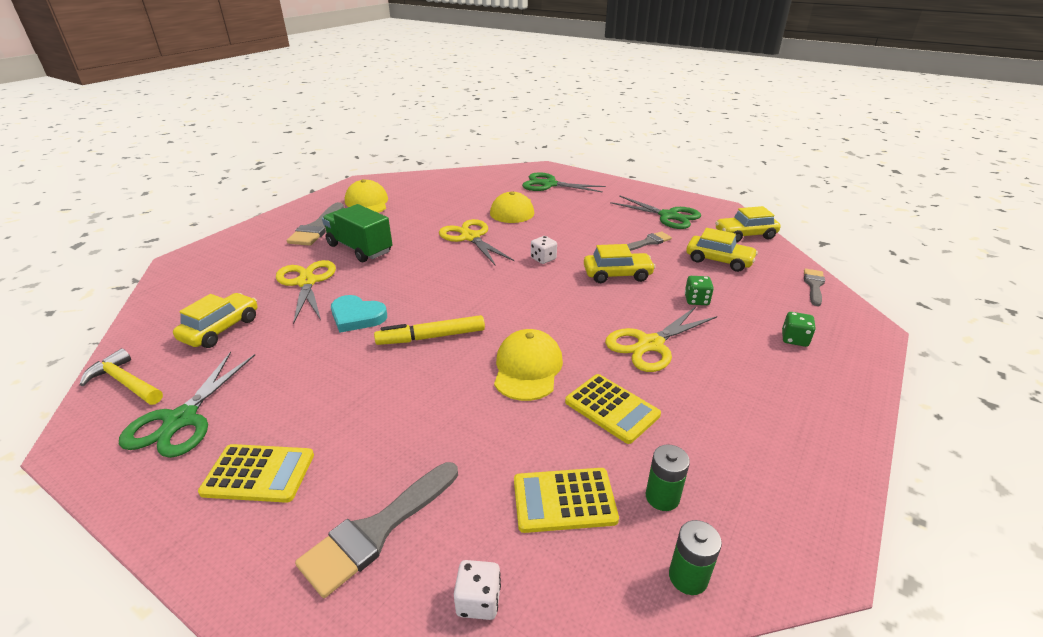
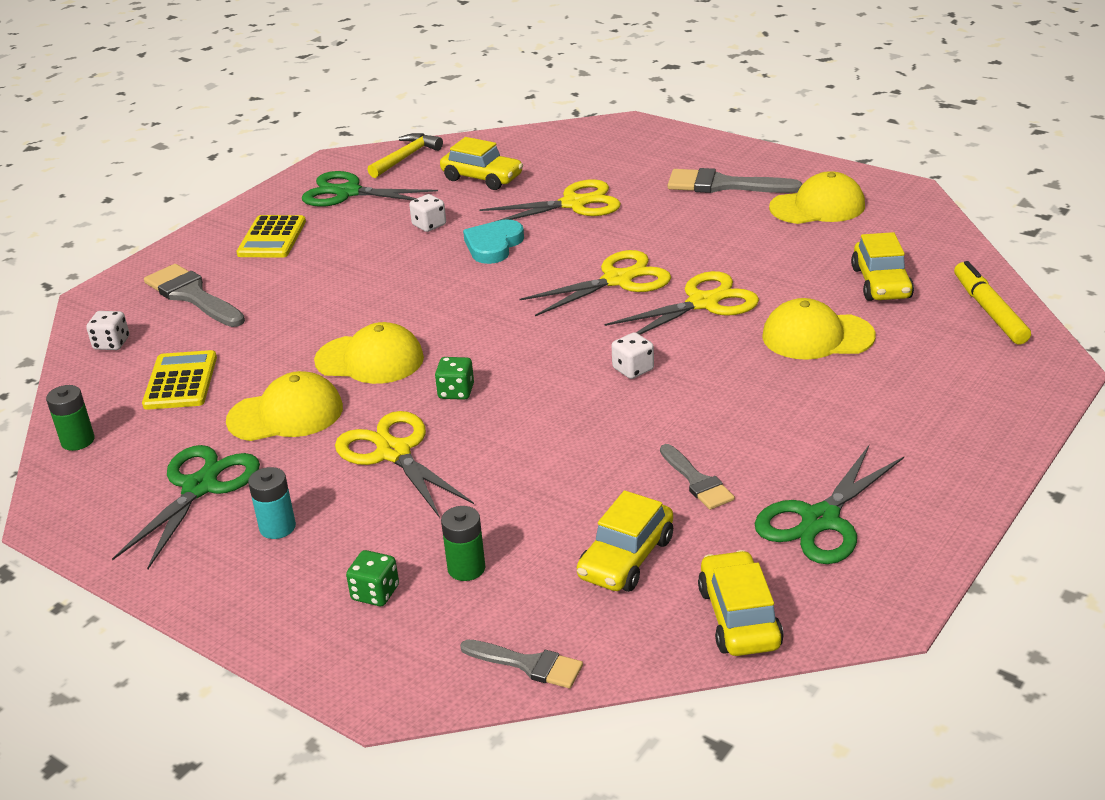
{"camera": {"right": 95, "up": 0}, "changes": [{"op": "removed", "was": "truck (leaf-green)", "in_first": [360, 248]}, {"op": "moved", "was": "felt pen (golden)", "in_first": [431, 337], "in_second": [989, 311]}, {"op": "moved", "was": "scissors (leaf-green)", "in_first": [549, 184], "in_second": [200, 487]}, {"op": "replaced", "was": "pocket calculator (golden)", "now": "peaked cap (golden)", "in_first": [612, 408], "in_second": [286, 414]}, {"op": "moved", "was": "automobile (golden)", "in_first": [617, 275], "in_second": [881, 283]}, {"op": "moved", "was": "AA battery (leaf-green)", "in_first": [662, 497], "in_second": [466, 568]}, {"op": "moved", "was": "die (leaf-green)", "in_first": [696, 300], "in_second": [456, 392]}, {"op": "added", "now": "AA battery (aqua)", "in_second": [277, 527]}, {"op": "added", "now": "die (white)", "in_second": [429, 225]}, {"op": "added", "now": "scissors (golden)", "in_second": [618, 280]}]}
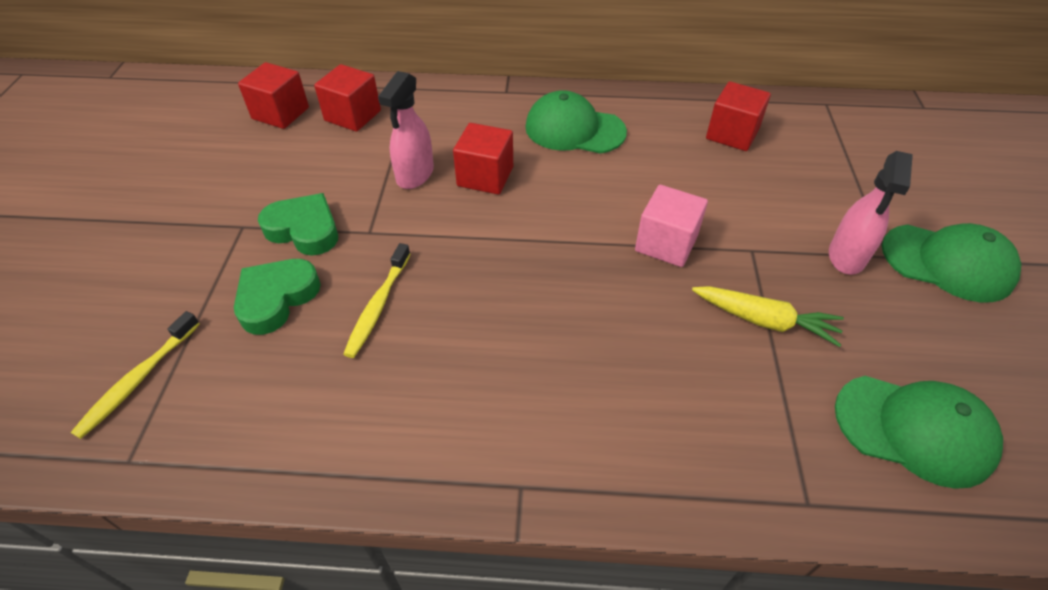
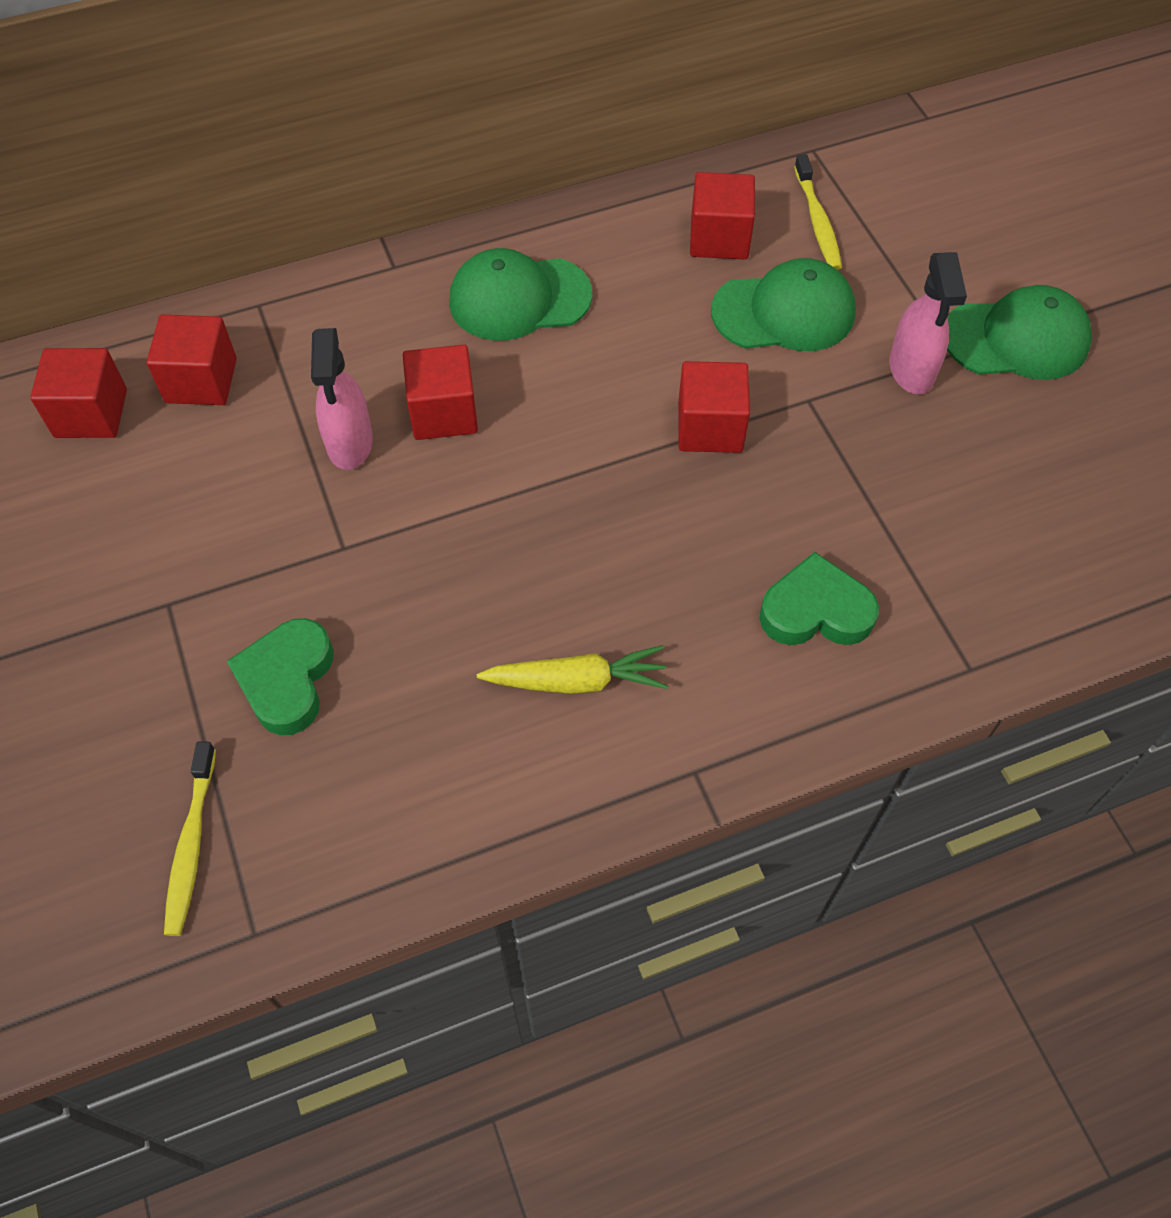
{"camera": {"right": -25, "up": 10}, "changes": [{"op": "moved", "was": "heart shape (leaf-green)", "in_first": [304, 229], "in_second": [816, 611]}, {"op": "moved", "was": "tooth brush (golden)", "in_first": [378, 306], "in_second": [817, 221]}, {"op": "recoloured", "was": "cube (rose-pink)", "now": "cube (red)", "in_first": [666, 243], "in_second": [710, 427]}, {"op": "moved", "was": "toy carrot (golden)", "in_first": [764, 320], "in_second": [576, 681]}, {"op": "moved", "was": "peaked cap (leaf-green)", "in_first": [914, 429], "in_second": [784, 312]}]}
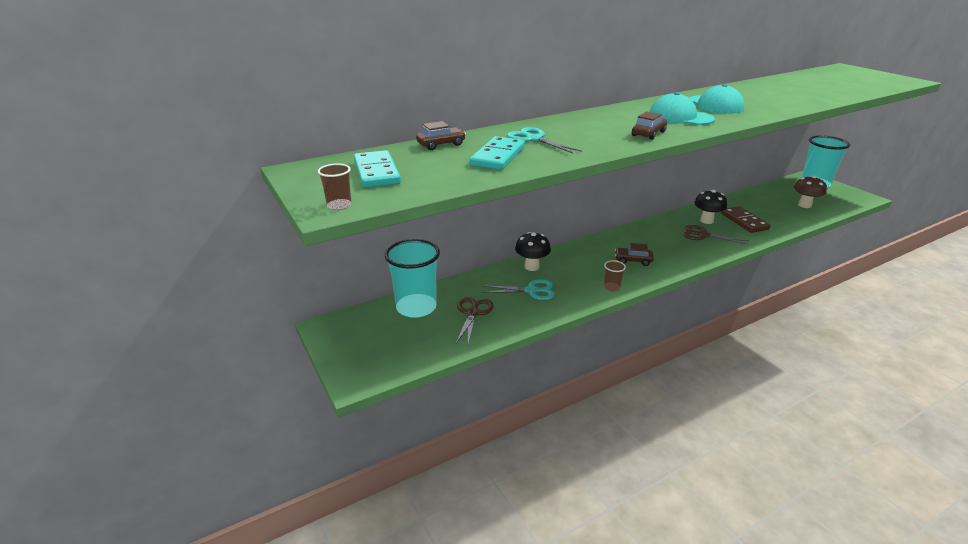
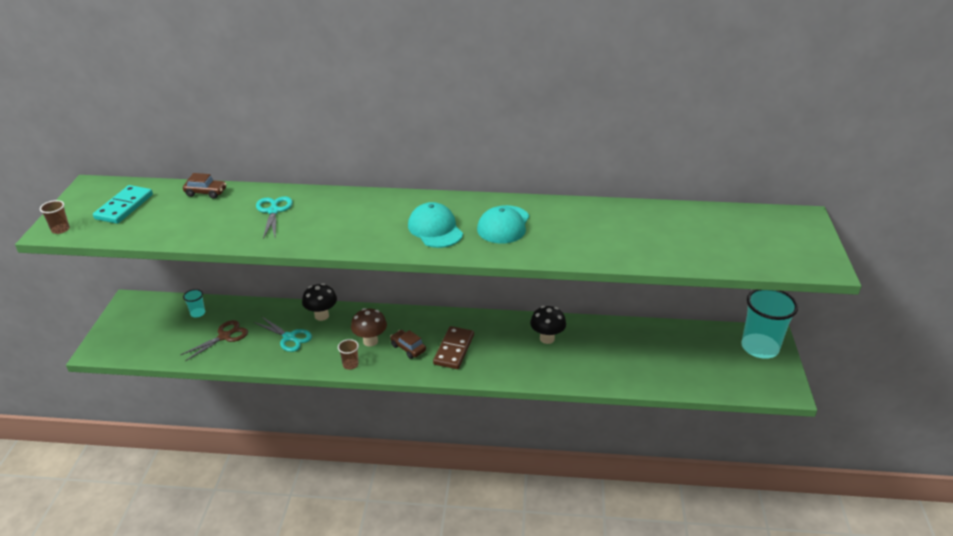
{"camera": {"right": 35, "up": 5}, "changes": [{"op": "resized", "was": "tumbler (aqua)", "in_first": [416, 307], "in_second": [198, 313], "ratio": 0.42}, {"op": "removed", "was": "domino tile (aqua)", "in_first": [498, 156]}, {"op": "removed", "was": "automobile (russet)", "in_first": [648, 134]}, {"op": "removed", "was": "scissors (russet)", "in_first": [703, 235]}, {"op": "moved", "was": "domino tile (russet)", "in_first": [744, 221], "in_second": [454, 349]}, {"op": "moved", "was": "mushroom (russet)", "in_first": [804, 205], "in_second": [370, 341]}]}
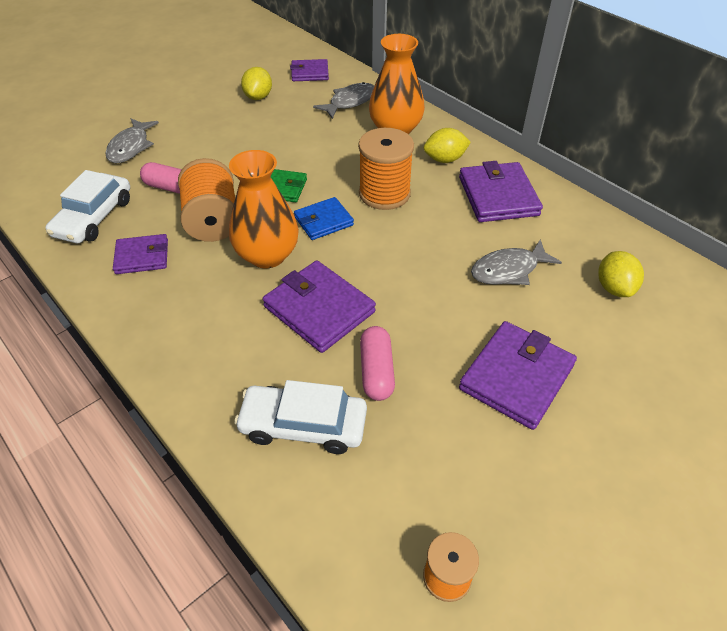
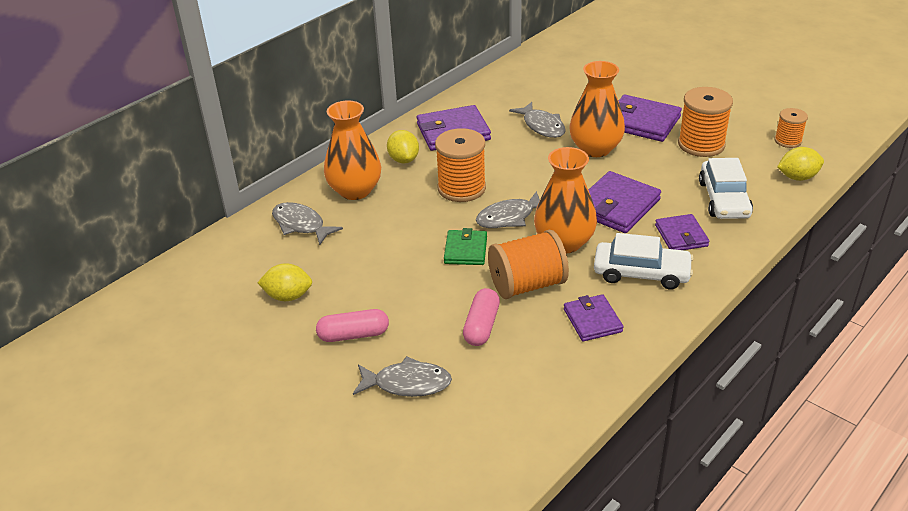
{"camera": {"right": -95, "up": -10}, "changes": [{"op": "moved", "was": "automobile (white)", "in_first": [94, 217], "in_second": [641, 273]}, {"op": "moved", "was": "card wallet (purple)", "in_first": [310, 73], "in_second": [681, 236]}, {"op": "replaced", "was": "card wallet (royal blue)", "now": "toy fish (gray)", "in_first": [323, 221], "in_second": [509, 217]}, {"op": "moved", "was": "capsule (rose-pink)", "in_first": [376, 371], "in_second": [353, 335]}, {"op": "moved", "was": "citrus fruit (golden)", "in_first": [614, 288], "in_second": [797, 177]}, {"op": "added", "now": "tall vase (orange)", "in_second": [595, 149]}, {"op": "added", "now": "reel of thread (orange)", "in_second": [701, 144]}]}
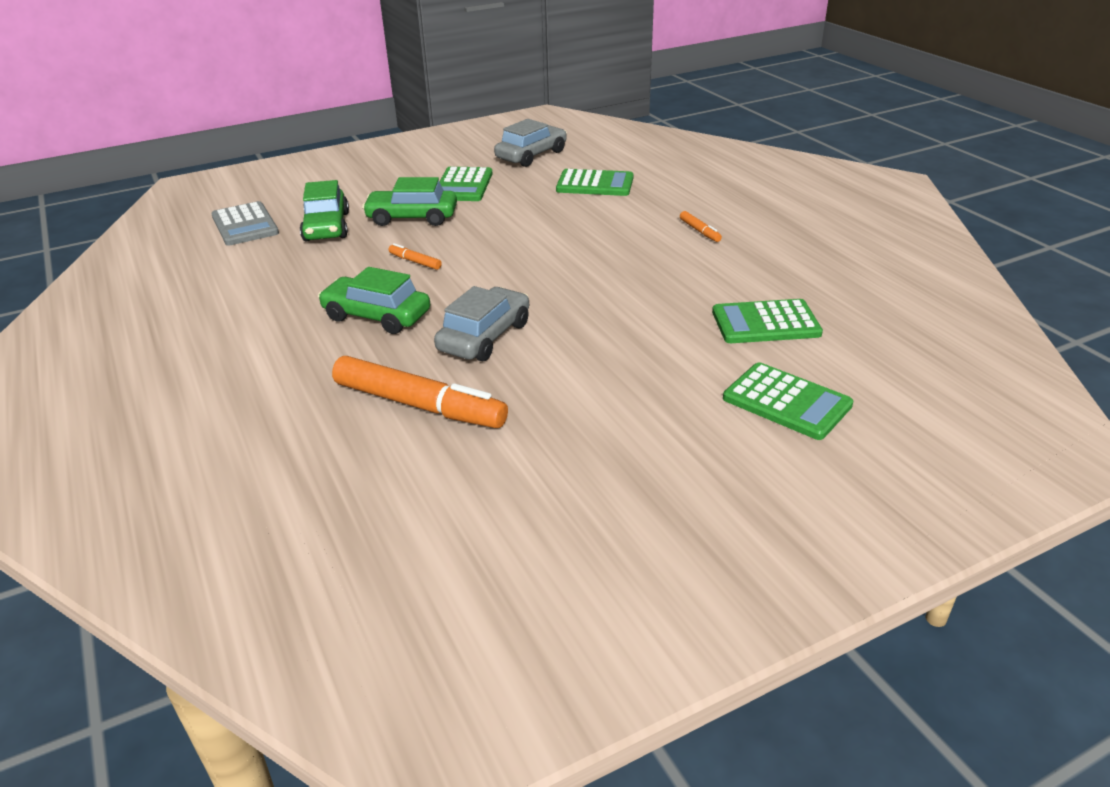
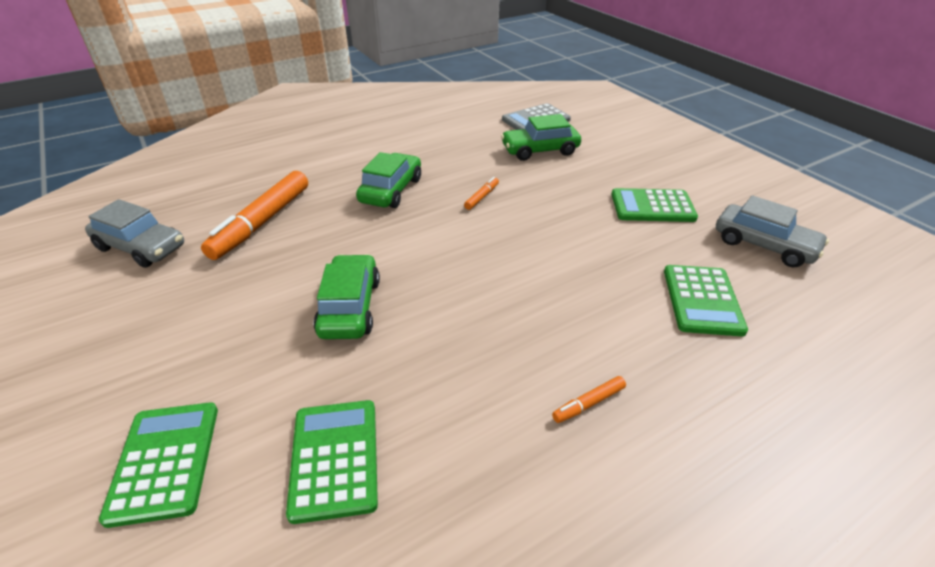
{"camera": {"right": 85, "up": 5}, "changes": [{"op": "moved", "was": "automobile (leaf-green)", "in_first": [412, 217], "in_second": [350, 307]}, {"op": "moved", "was": "automobile (gray)", "in_first": [484, 337], "in_second": [141, 247]}, {"op": "turned", "was": "pocket calculator (leaf-green)", "in_first": [786, 402], "in_second": [164, 461], "clockwise": 135}]}
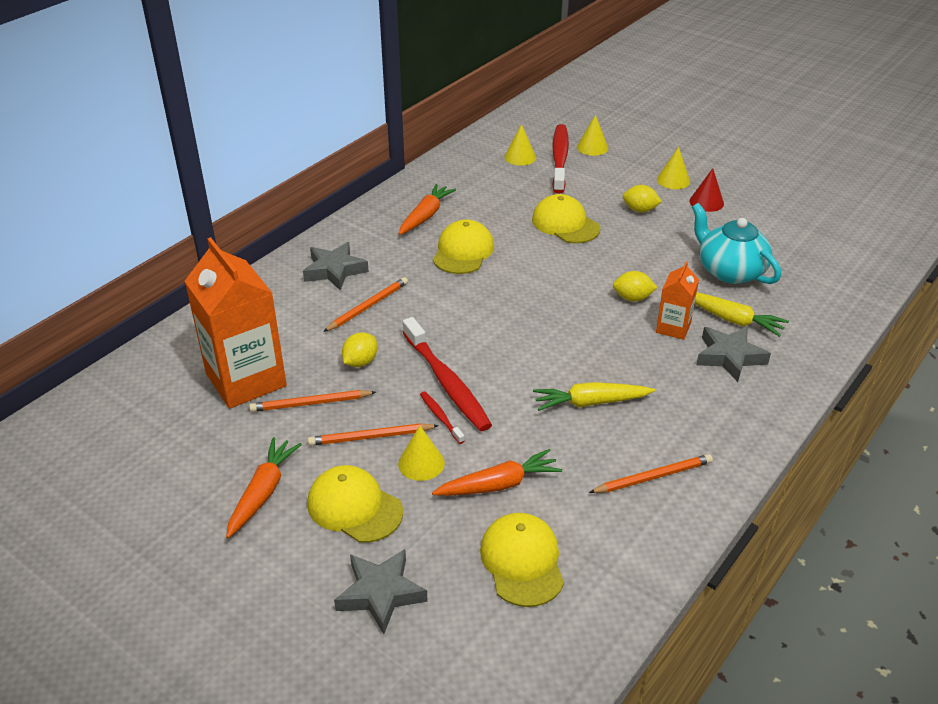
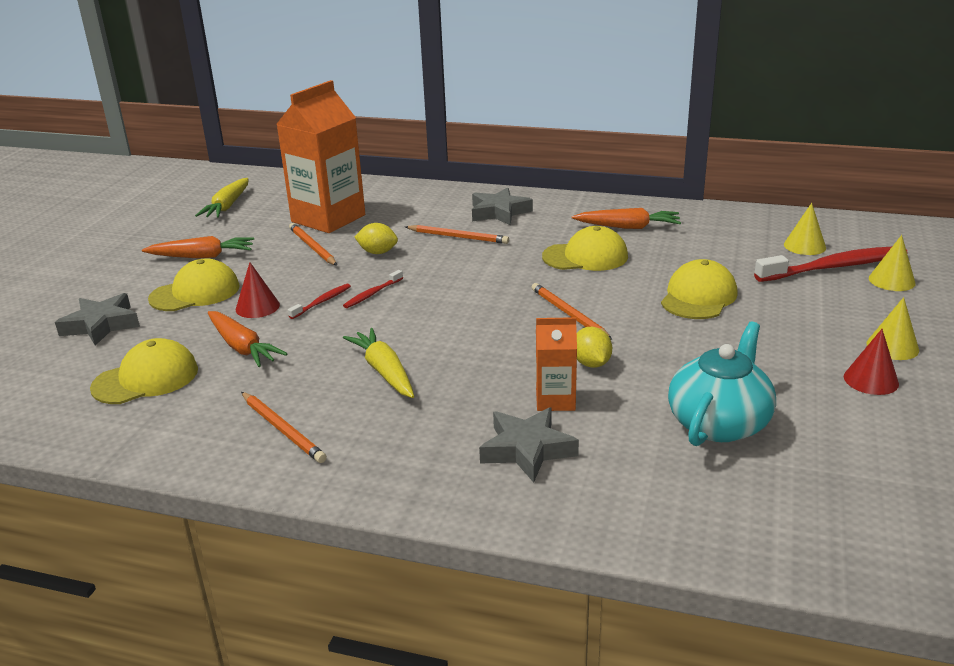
{"camera": {"right": 70, "up": -10}, "changes": [{"op": "turned", "was": "peaked cap (golden)", "in_first": [354, 507], "in_second": [195, 292], "clockwise": 45}, {"op": "moved", "was": "pencil (orange)", "in_first": [371, 437], "in_second": [568, 314]}, {"op": "recoloured", "was": "solid cone (golden)", "now": "solid cone (red)", "in_first": [421, 463], "in_second": [257, 307]}, {"op": "resized", "was": "tooth brush (red)", "in_first": [447, 382], "in_second": [372, 294], "ratio": 0.47}, {"op": "removed", "was": "citrus fruit (golden)", "in_first": [640, 210]}, {"op": "moved", "was": "toy carrot (golden)", "in_first": [731, 319], "in_second": [227, 206]}]}
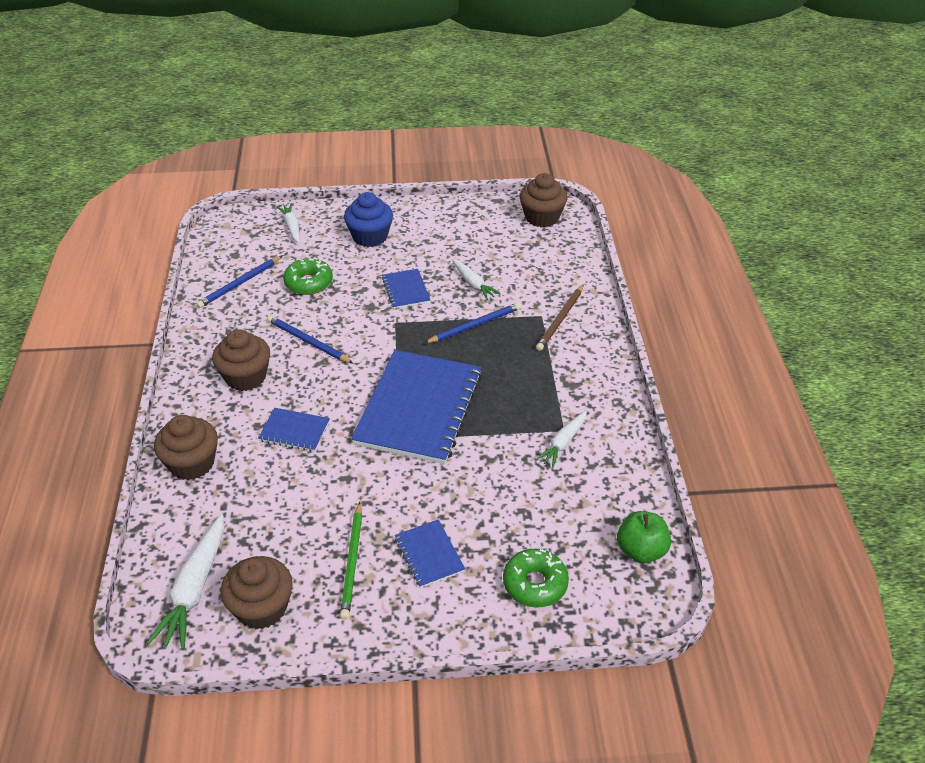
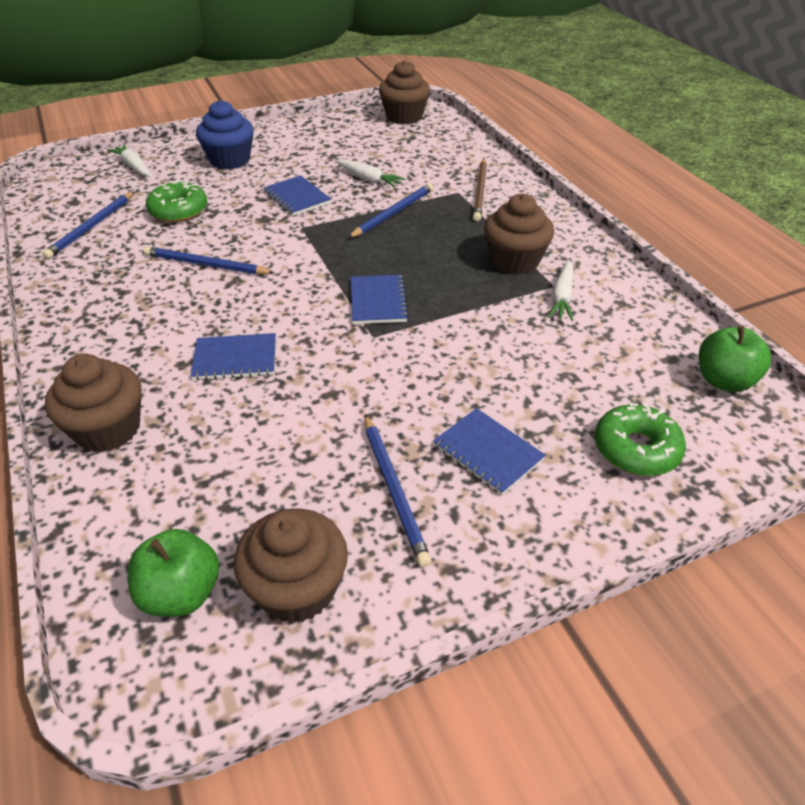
{"camera": {"right": -20, "up": 0}, "changes": [{"op": "replaced", "was": "toy carrot (white)", "now": "apple (leaf-green)", "in_first": [195, 589], "in_second": [181, 593]}, {"op": "moved", "was": "fairy cake (russet)", "in_first": [246, 377], "in_second": [514, 260]}, {"op": "recoloured", "was": "pencil (leaf-green)", "now": "pencil (royal blue)", "in_first": [352, 562], "in_second": [394, 490]}, {"op": "resized", "was": "notebook (royal blue)", "in_first": [418, 408], "in_second": [378, 301], "ratio": 0.45}]}
